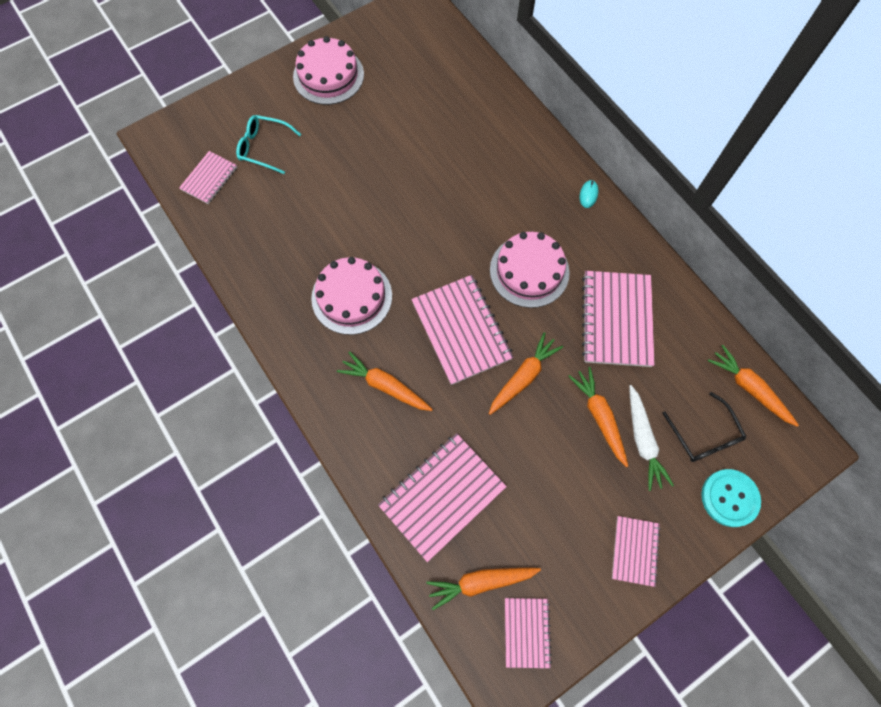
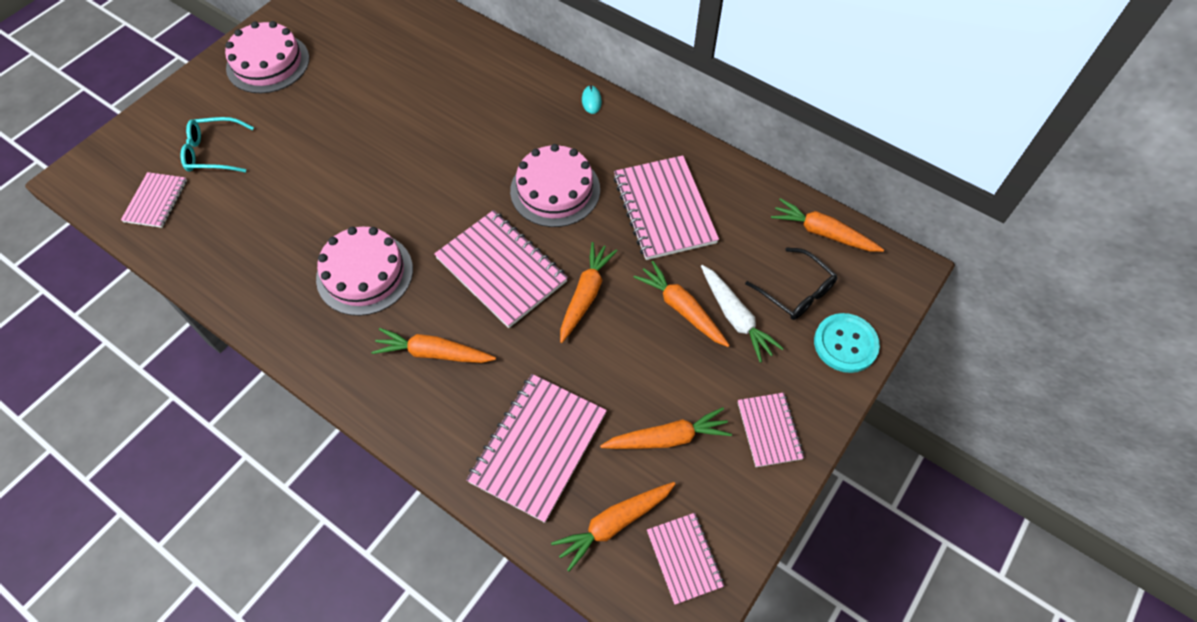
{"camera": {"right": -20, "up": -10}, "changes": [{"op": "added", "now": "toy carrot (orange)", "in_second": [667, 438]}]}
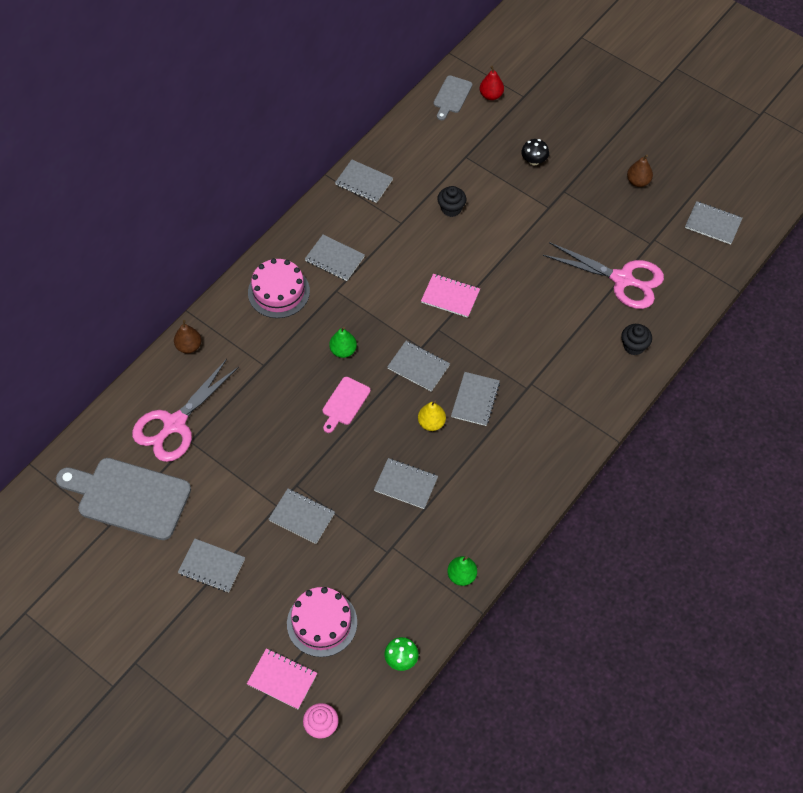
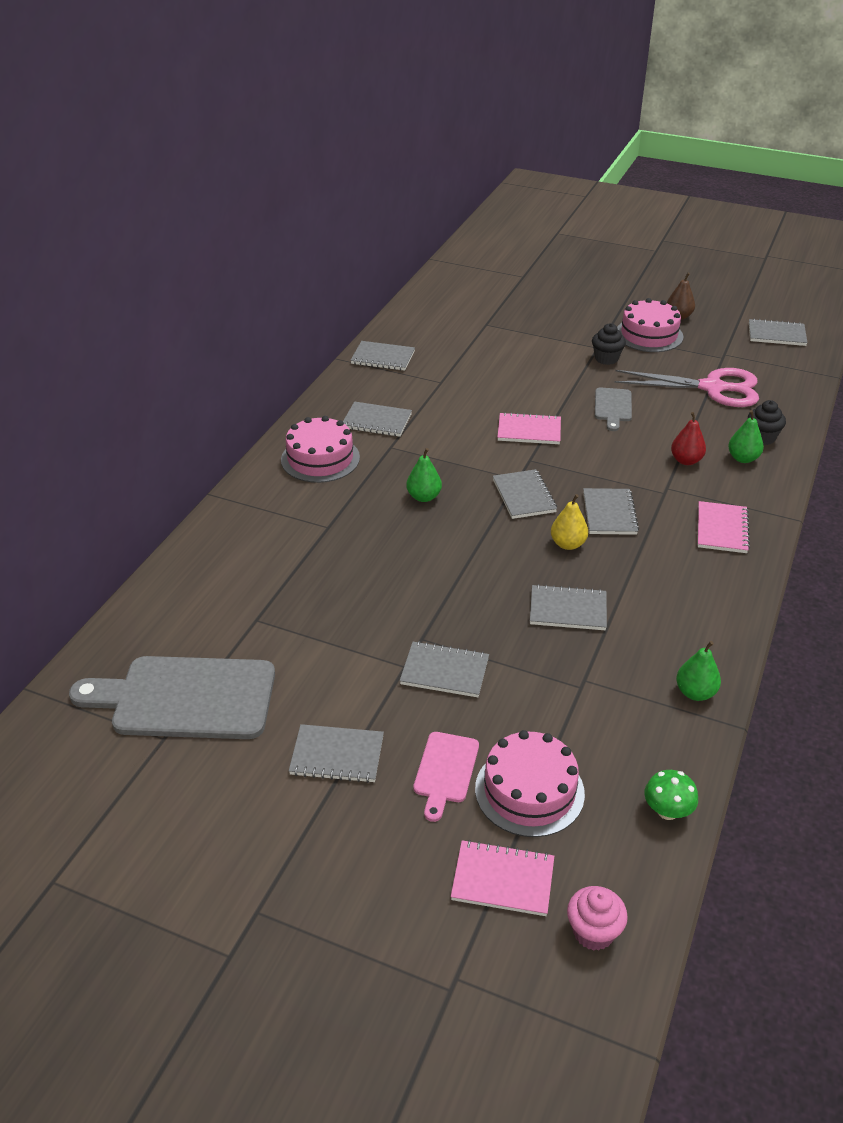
{"camera": {"right": -15, "up": -20}, "changes": [{"op": "removed", "was": "scissors (rose-pink)", "in_first": [174, 424]}, {"op": "removed", "was": "pear (russet)", "in_first": [189, 346]}, {"op": "moved", "was": "bread board (rose-pink)", "in_first": [345, 403], "in_second": [445, 771]}, {"op": "turned", "was": "notebook (gray)", "in_first": [418, 367], "in_second": [524, 496], "clockwise": 60}, {"op": "moved", "was": "bread board (gray)", "in_first": [452, 96], "in_second": [613, 407]}, {"op": "moved", "was": "fairy cake (black)", "in_first": [451, 209], "in_second": [606, 358]}, {"op": "moved", "was": "pear (red)", "in_first": [491, 95], "in_second": [686, 460]}, {"op": "removed", "was": "mushroom (black)", "in_first": [534, 160]}, {"op": "added", "now": "gateau (rose-pink)", "in_second": [649, 335]}, {"op": "added", "now": "notebook (rose-pink)", "in_second": [722, 529]}, {"op": "added", "now": "pear (leaf-green)", "in_second": [743, 458]}]}
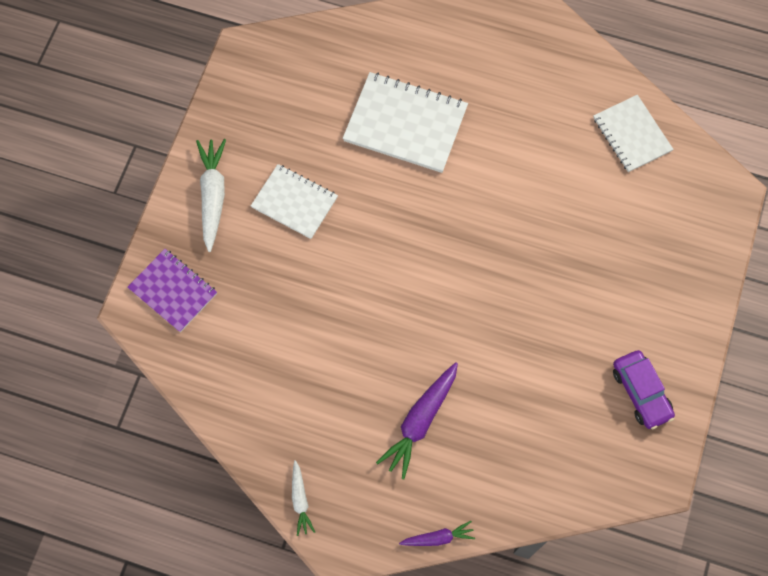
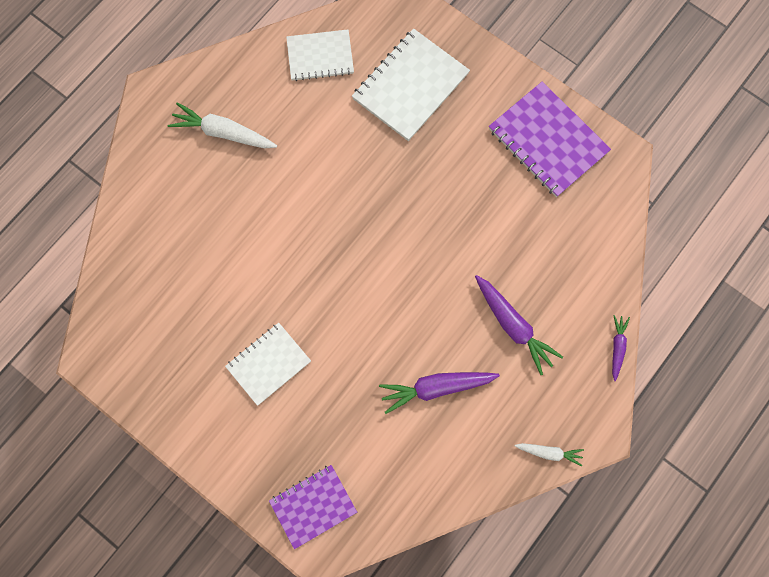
{"camera": {"right": -70, "up": 5}, "changes": [{"op": "moved", "was": "toy carrot (white)", "in_first": [213, 196], "in_second": [223, 133]}, {"op": "moved", "was": "notebook (white)", "in_first": [405, 124], "in_second": [410, 86]}, {"op": "replaced", "was": "automobile (purple)", "now": "notebook (purple)", "in_first": [641, 392], "in_second": [548, 141]}, {"op": "added", "now": "toy carrot (purple)", "in_second": [436, 388]}]}
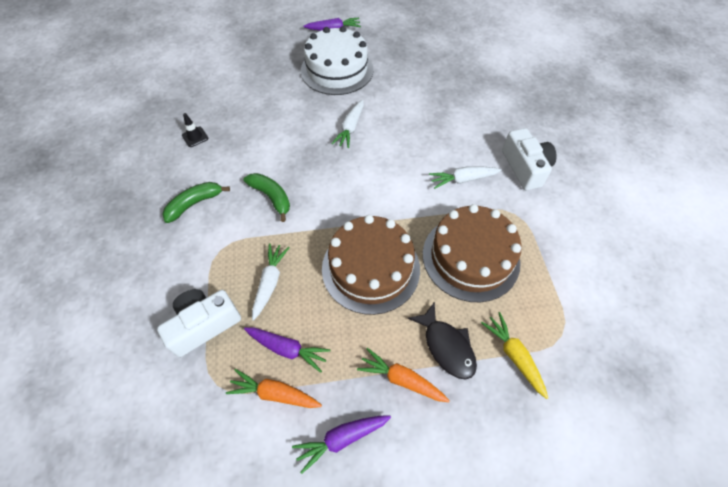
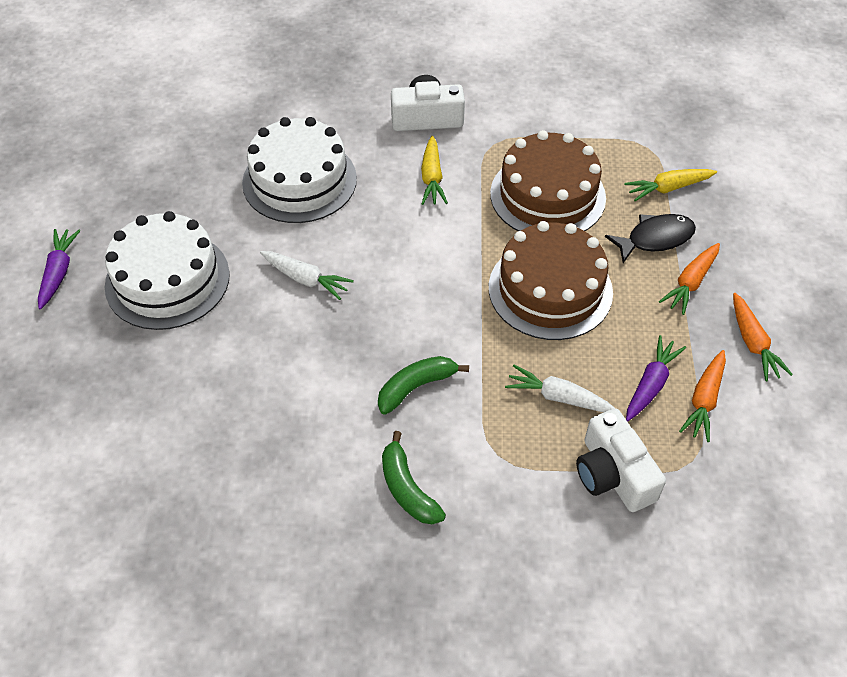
{"camera": {"right": -80, "up": -5}, "changes": [{"op": "removed", "was": "safety cone (black)", "in_first": [195, 137]}, {"op": "recoloured", "was": "toy carrot (purple)", "now": "toy carrot (orange)", "in_first": [342, 438], "in_second": [752, 343]}, {"op": "recoloured", "was": "toy carrot (white)", "now": "toy carrot (golden)", "in_first": [463, 179], "in_second": [432, 177]}, {"op": "added", "now": "gateau (white)", "in_second": [299, 180]}]}
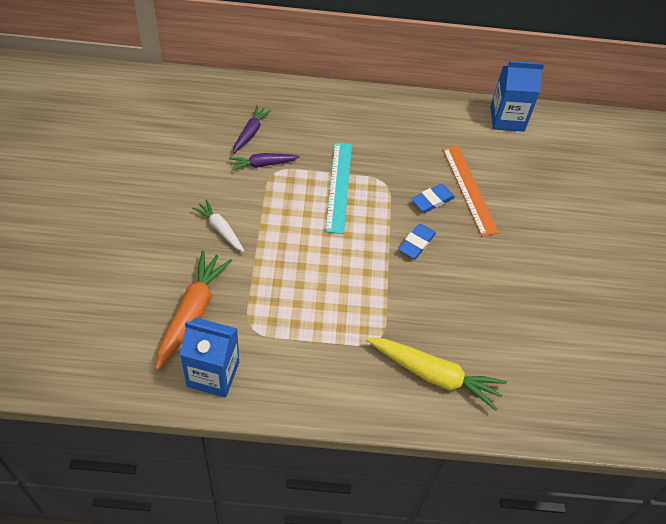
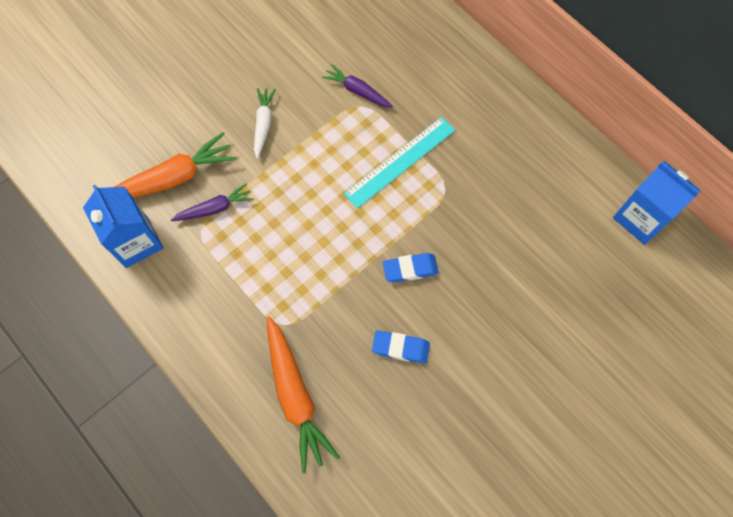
{"camera": {"right": 50, "up": 15}, "changes": [{"op": "moved", "was": "toy carrot (purple)", "in_first": [250, 133], "in_second": [215, 208]}, {"op": "recoloured", "was": "toy carrot (golden)", "now": "toy carrot (orange)", "in_first": [435, 375], "in_second": [296, 396]}, {"op": "moved", "was": "gum eraser (royal blue)", "in_first": [432, 200], "in_second": [400, 348]}, {"op": "removed", "was": "ruler (orange)", "in_first": [469, 189]}]}
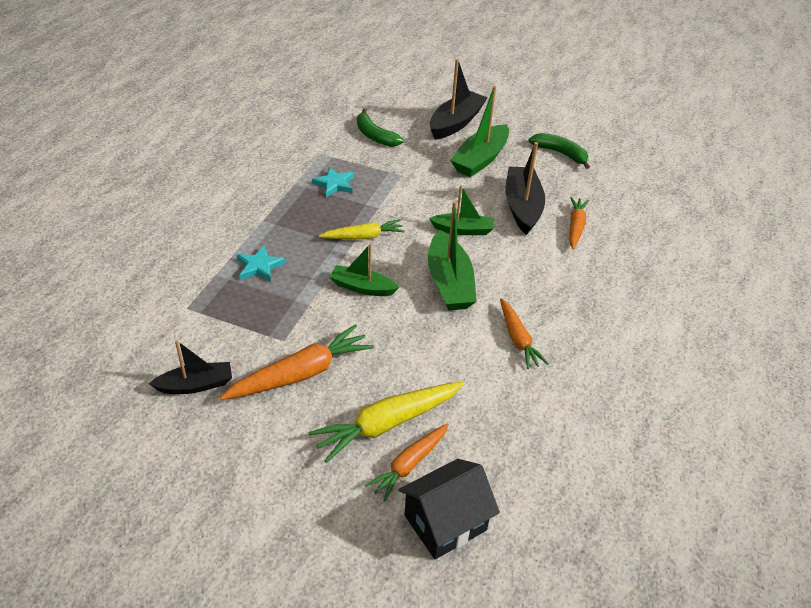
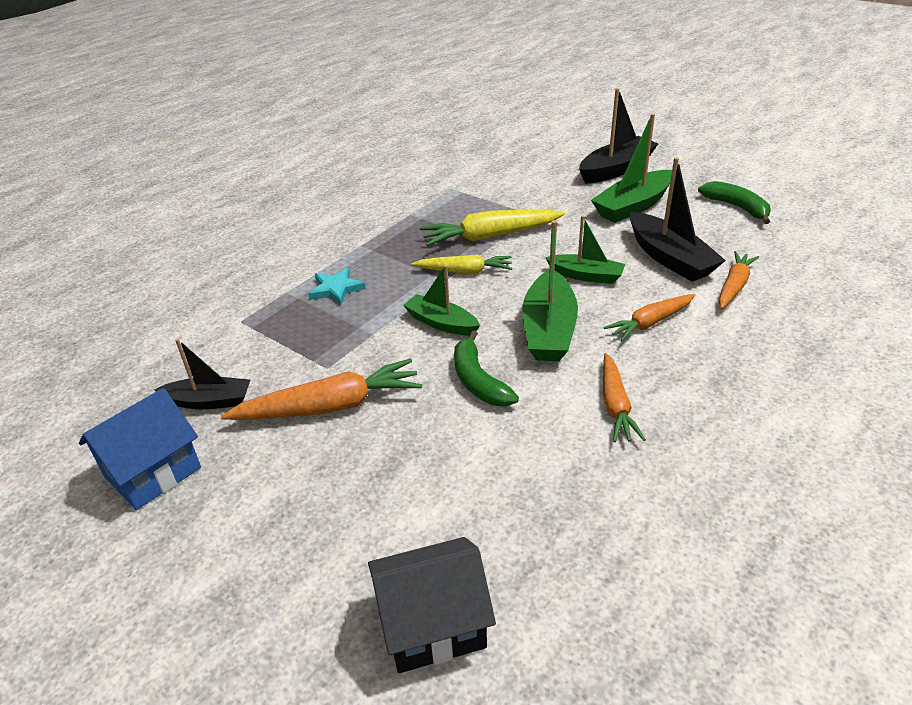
{"camera": {"right": 20, "up": -5}, "changes": [{"op": "moved", "was": "toy carrot (golden)", "in_first": [387, 424], "in_second": [490, 236]}, {"op": "removed", "was": "star shape (aqua)", "in_first": [334, 184]}, {"op": "moved", "was": "banana (leaf-green)", "in_first": [374, 136], "in_second": [478, 380]}, {"op": "moved", "was": "toy carrot (orange)", "in_first": [409, 465], "in_second": [650, 323]}, {"op": "turned", "was": "toy boat (black)", "in_first": [522, 207], "in_second": [669, 258], "clockwise": 135}, {"op": "added", "now": "cottage (royal blue)", "in_second": [153, 472]}]}
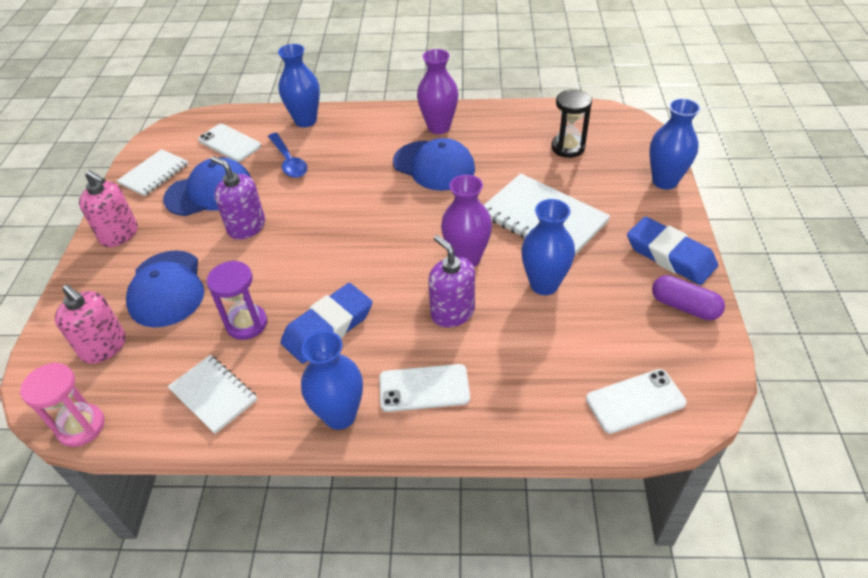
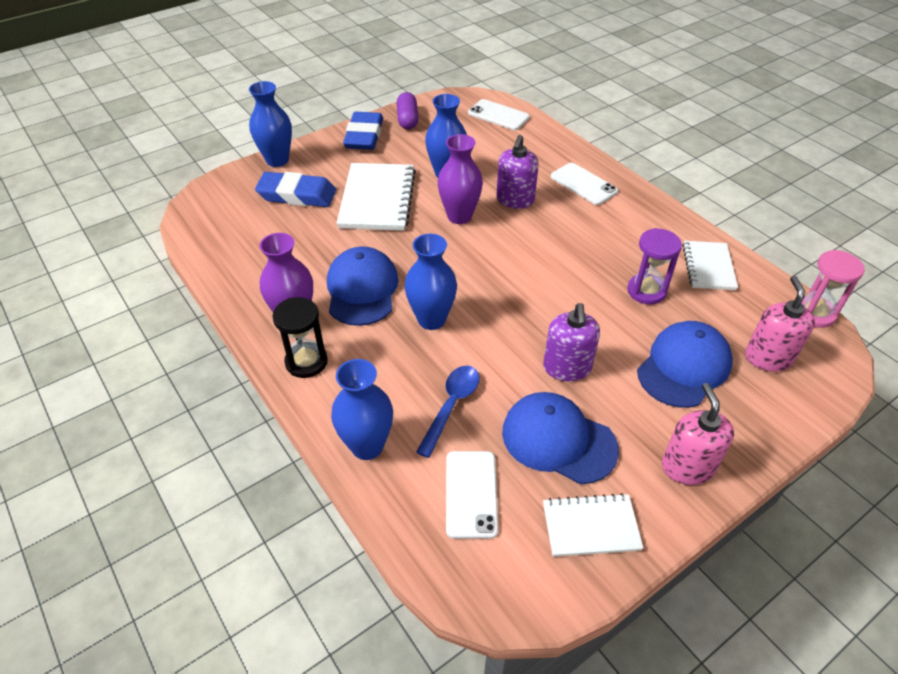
{"camera": {"right": -130, "up": 0}, "changes": [{"op": "moved", "was": "gum eraser (royal blue)", "in_first": [328, 327], "in_second": [297, 195]}, {"op": "moved", "was": "tall vase (royal blue)", "in_first": [340, 415], "in_second": [431, 319]}, {"op": "moved", "was": "sandglass (black)", "in_first": [568, 147], "in_second": [306, 362]}]}
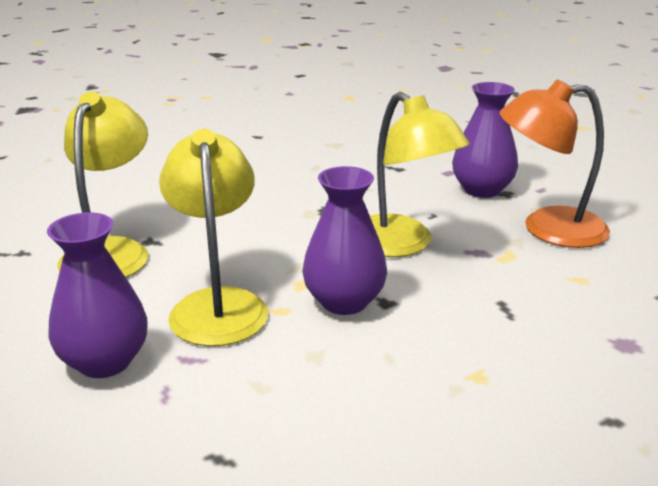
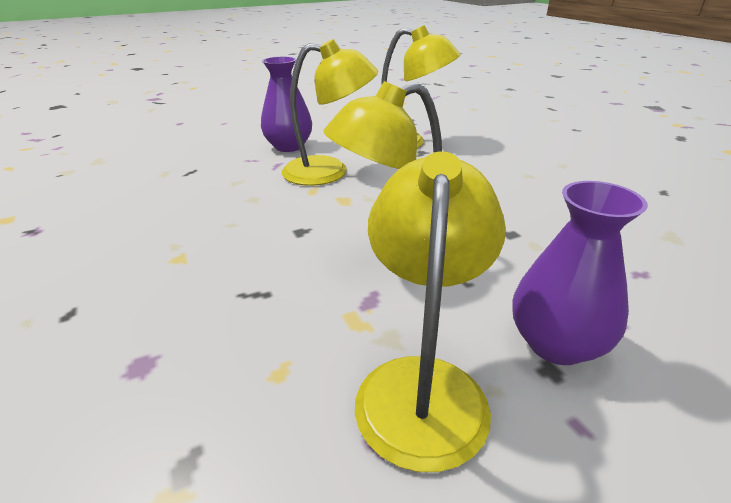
{"camera": {"right": 100, "up": 5}, "changes": [{"op": "removed", "was": "tall vase (purple)", "in_first": [344, 301]}, {"op": "recoloured", "was": "desk lamp (orange)", "now": "desk lamp (golden)", "in_first": [547, 228], "in_second": [422, 384]}]}
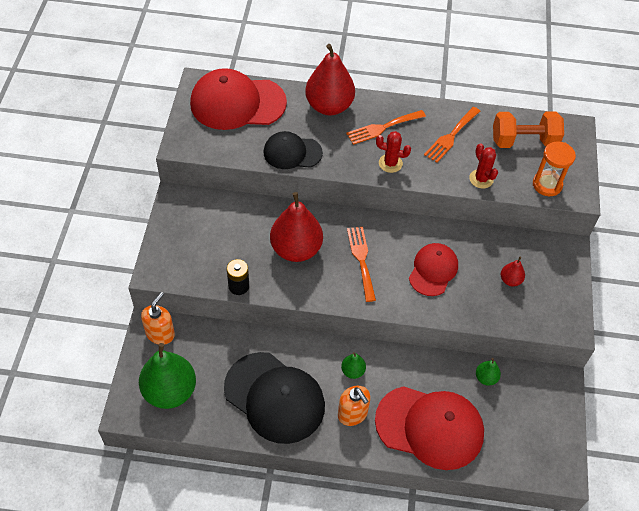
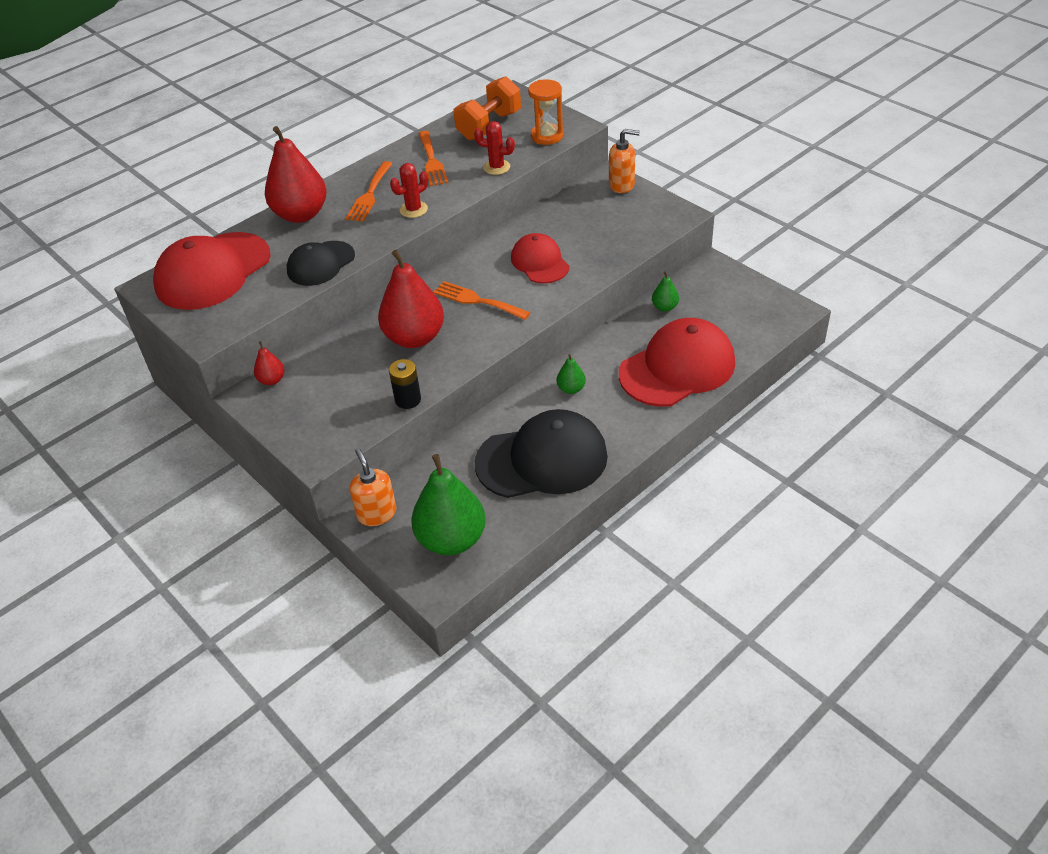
{"camera": {"right": -45, "up": -10}, "changes": [{"op": "moved", "was": "soap pump (orange)", "in_first": [352, 414], "in_second": [622, 185]}, {"op": "moved", "was": "pear (red)", "in_first": [510, 280], "in_second": [272, 380]}]}
